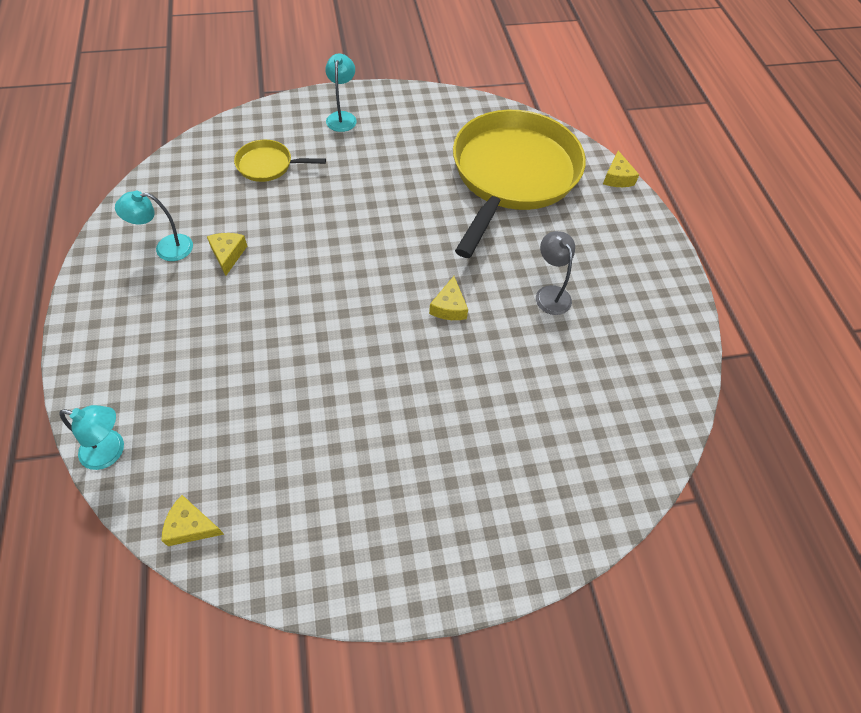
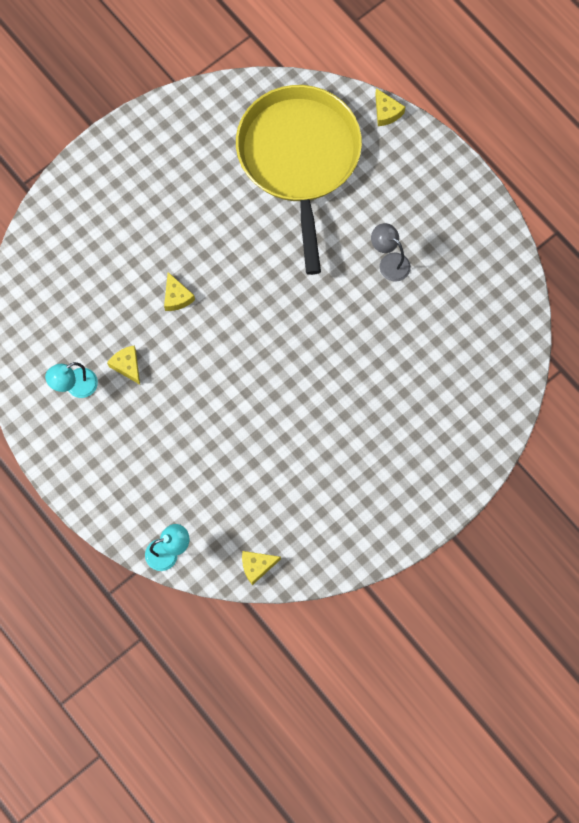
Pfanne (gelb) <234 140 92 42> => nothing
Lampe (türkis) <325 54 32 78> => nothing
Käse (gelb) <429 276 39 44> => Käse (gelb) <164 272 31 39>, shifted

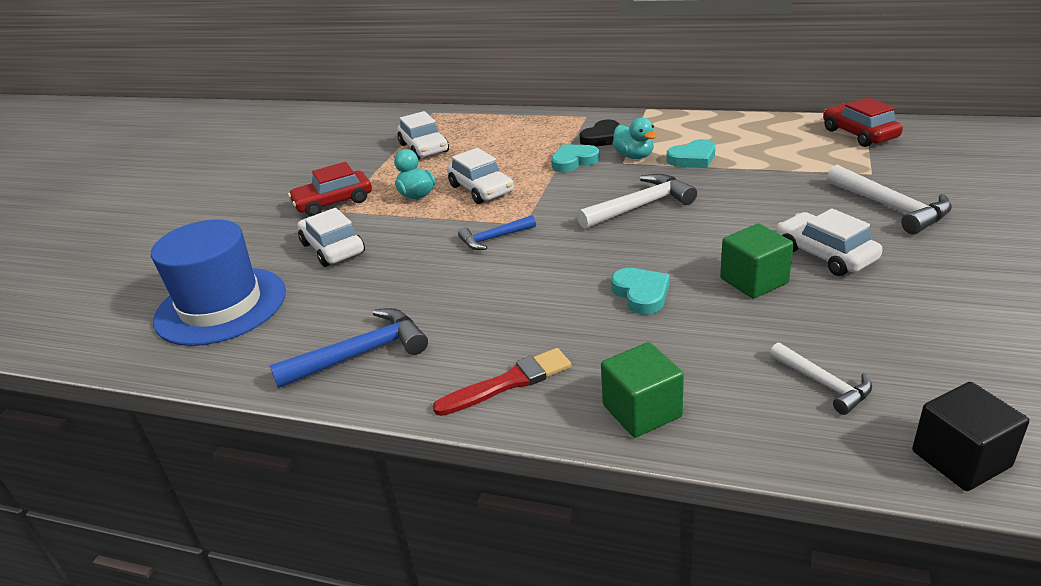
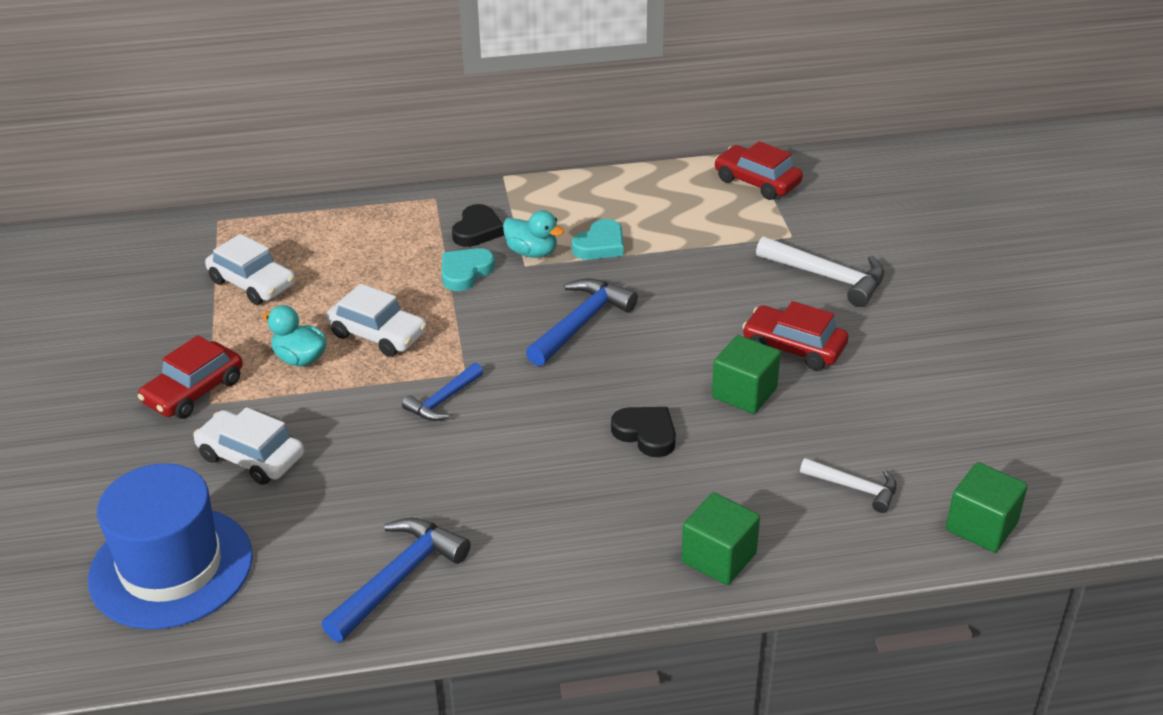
Pinsel (rot) <433 348 138 68> => nothing
Hammer (weiß) <577 174 120 55> => Hammer (blau) <526 279 112 87>
Herz (türkis) <611 268 59 47> => Herz (schwarz) <611 407 65 50>
Auto (weiß) <777 208 105 68> => Auto (rot) <742 301 107 69>
Kubus (schwarz) <912 382 117 109> => Kubus (grün) <946 462 82 91>

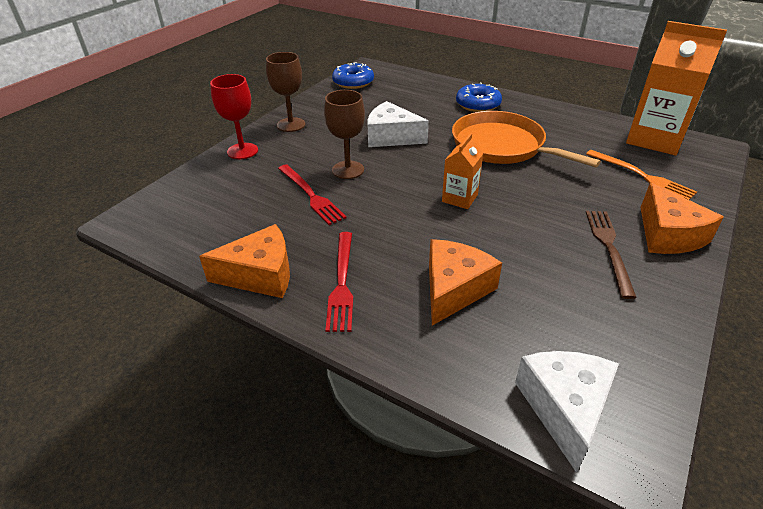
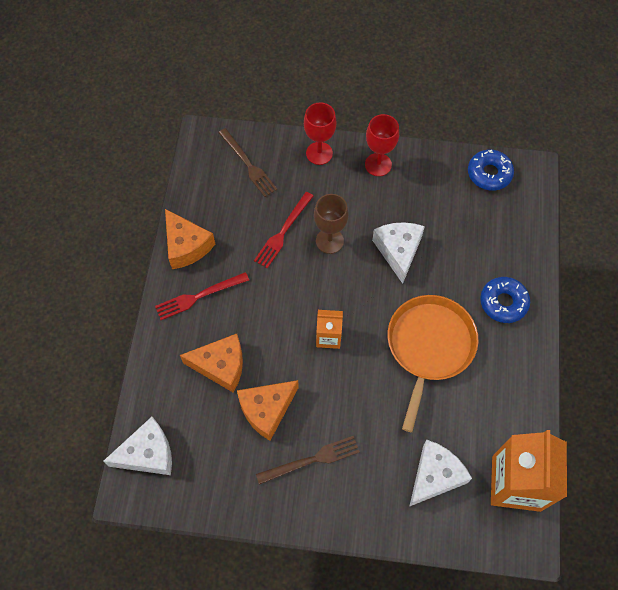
nothing => Gabel (braun) <218 128 59 69>
Käse (orange) <640 183 84 71> => Käse (orange) <237 380 62 61>, shifted
Gabel (orange) <586 150 111 50> => Käse (weiß) <409 440 63 67>
Kelch (braun) <266 52 39 80> => Kelch (rot) <365 114 34 62>

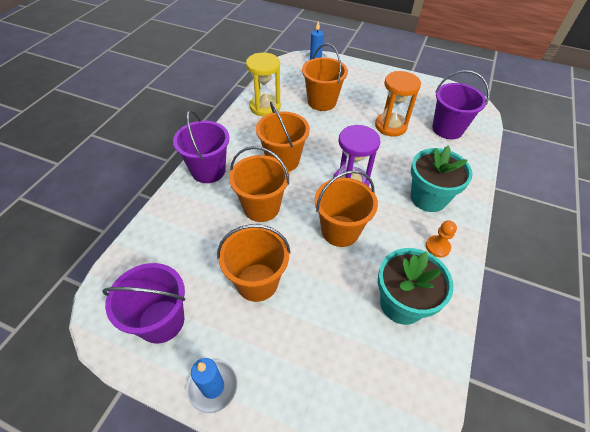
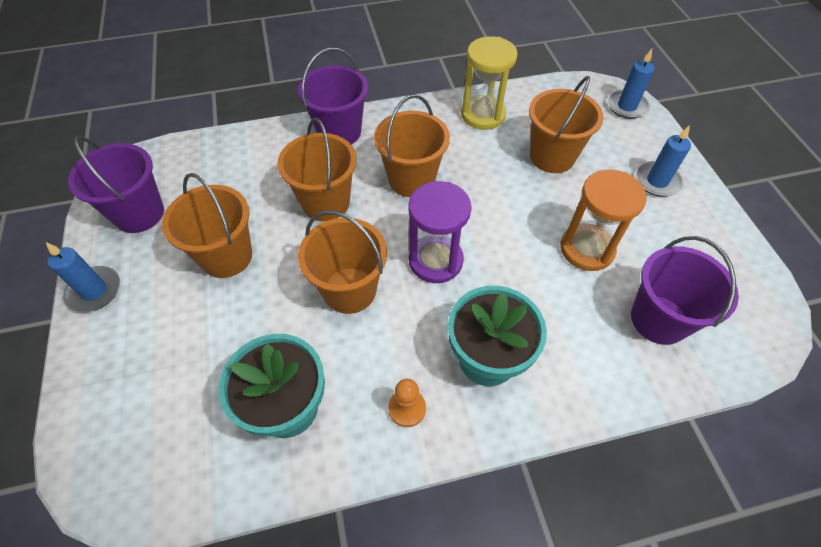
nothing => Kerze (blau) <635 125 56 72>

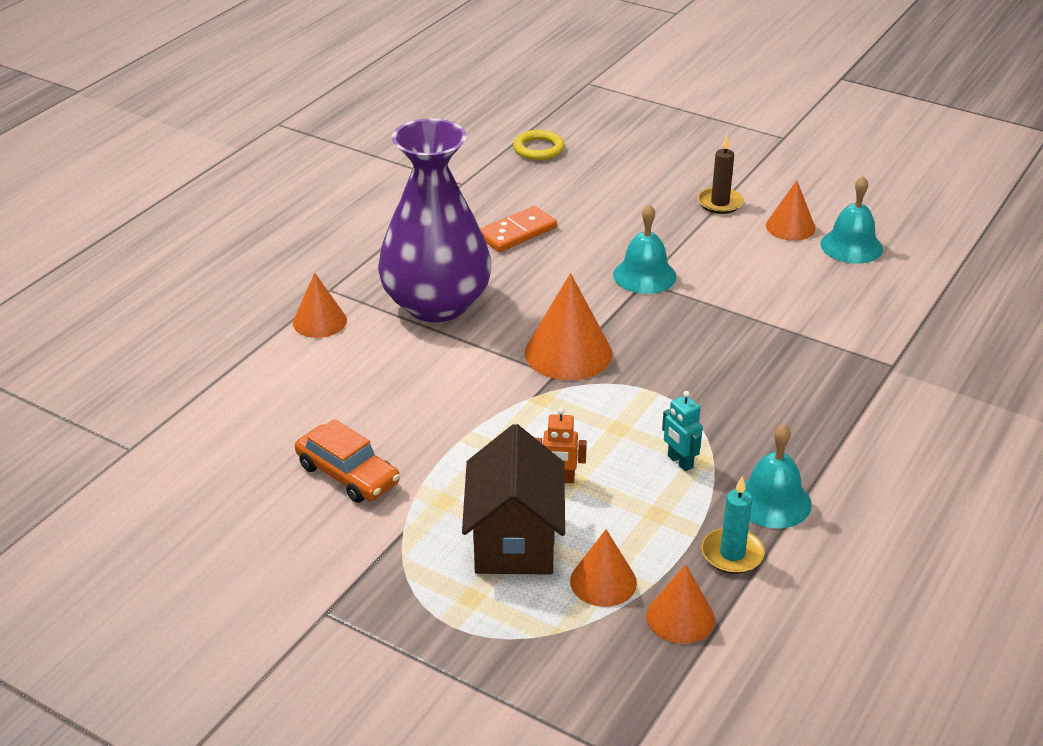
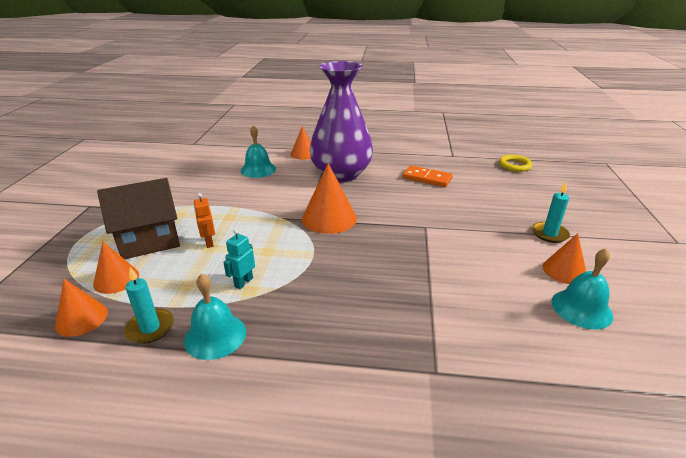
Auto (orange) <295 419 105 84> => nothing
Glocke (türkis) <613 204 64 90> => Glocke (türkis) <241 125 35 53>, shifted
Kerze (braun) <697 135 47 79> => Kerze (türkis) <532 182 38 61>

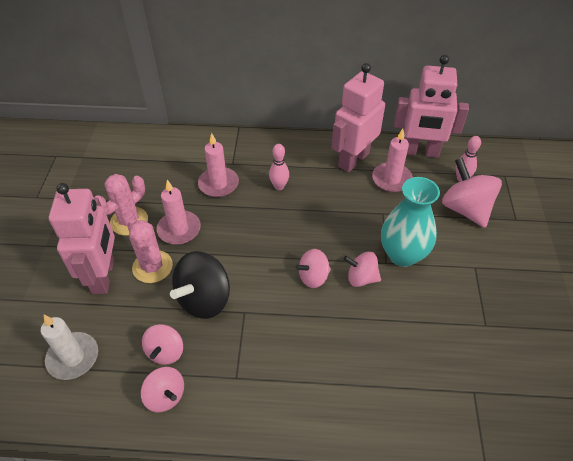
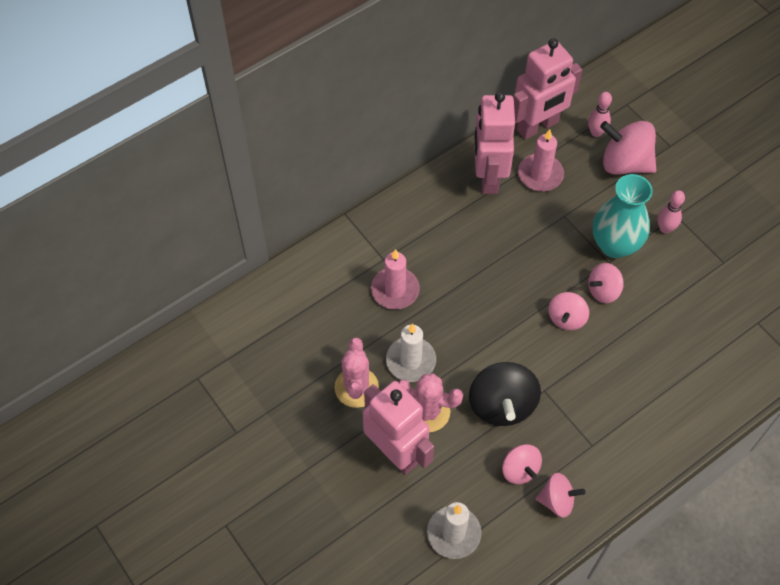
Bowlingkegel (rosa) <269 144 20 46> => Bowlingkegel (rosa) <658 190 27 44>, shifted
Kerze (rosa) <157 180 44 65> => Kerze (weiß) <386 323 50 59>

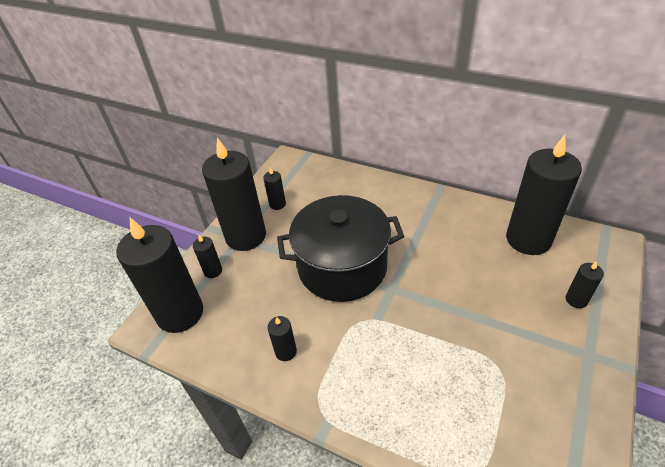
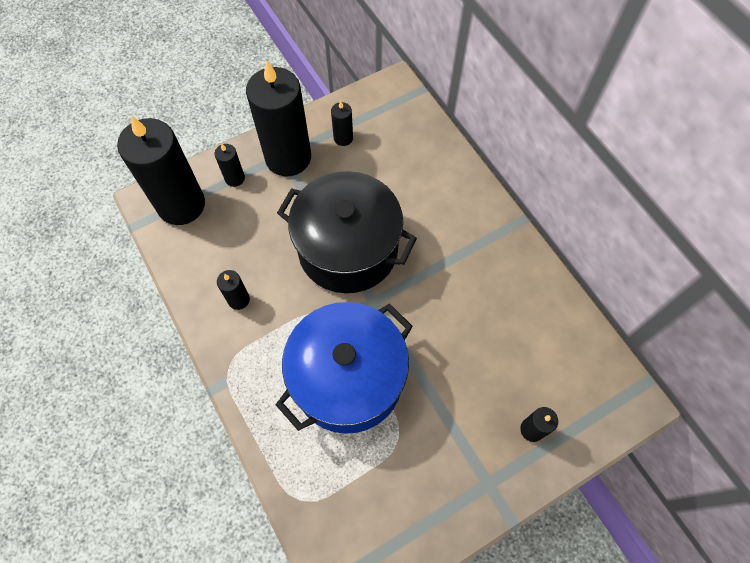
Kerze (schwarz) <506 135 76 120> => nothing
nothing => Kochtopf (blau) <276 302 137 132>

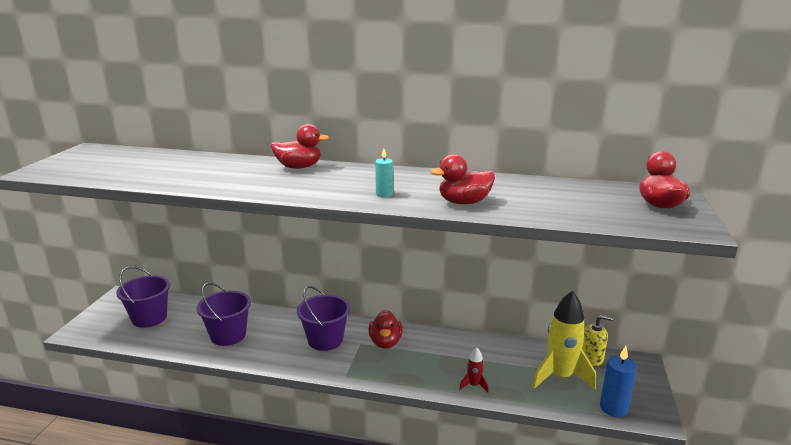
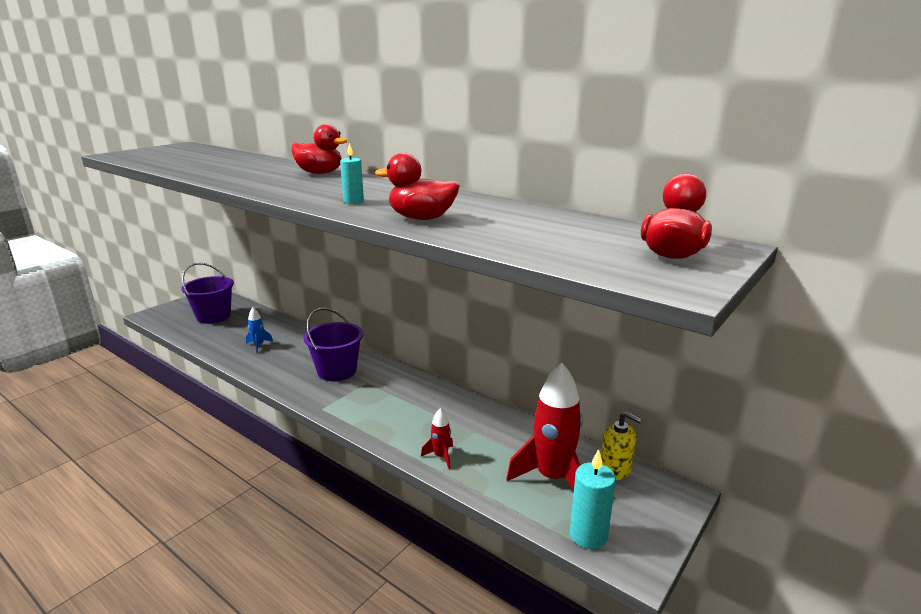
Ente (rot) <368 310 35 39> => nothing
Eimer (lila) <197 283 54 63> => Rakete (blau) <246 308 27 45>
Rakete (gelb) <532 291 64 99> => Rakete (rot) <506 363 77 128>
Kerze (blau) <600 346 37 71> => Kerze (türkis) <570 449 46 100>

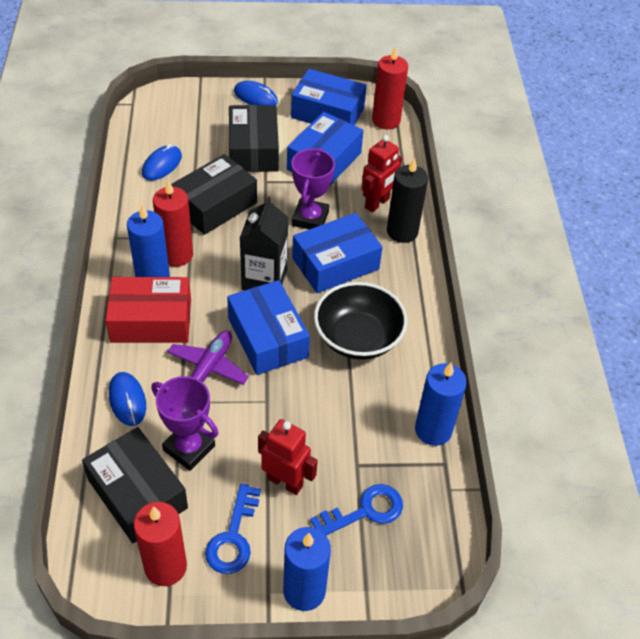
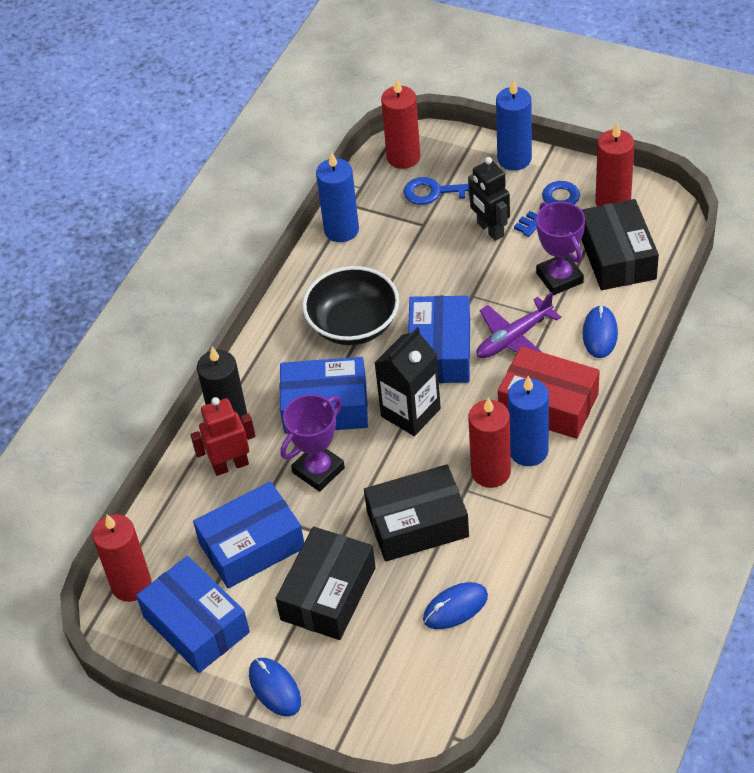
nothing => Kerze (rot) <381 79 39 90>
Roboter (rot) <258 419 60 76> => Roboter (schwarz) <468 157 42 84>

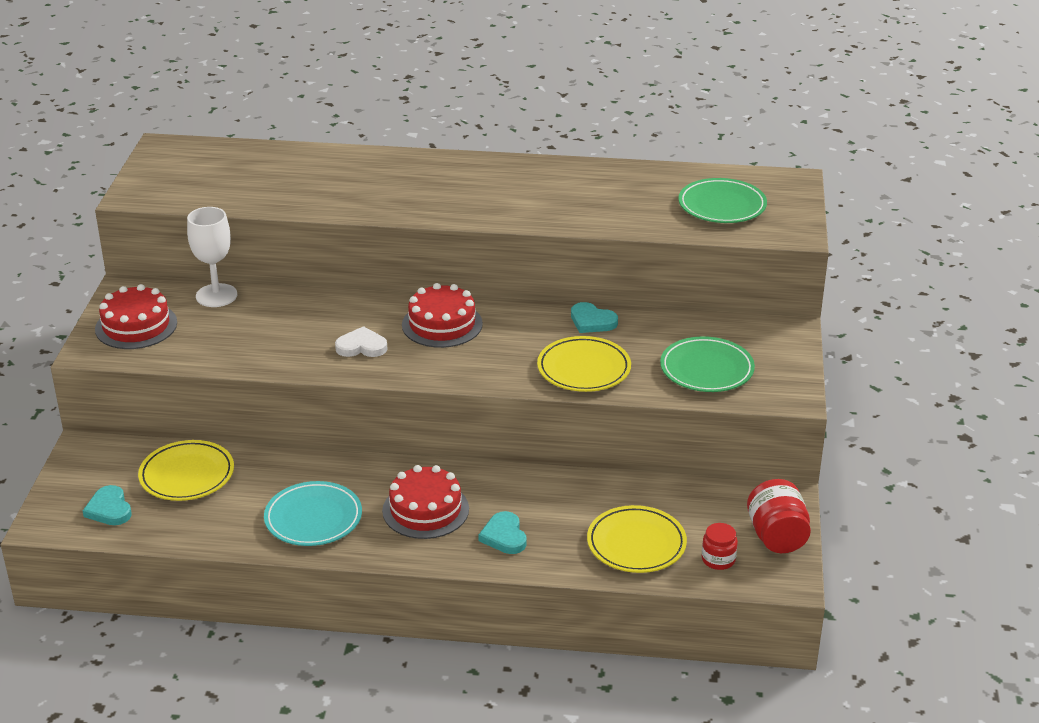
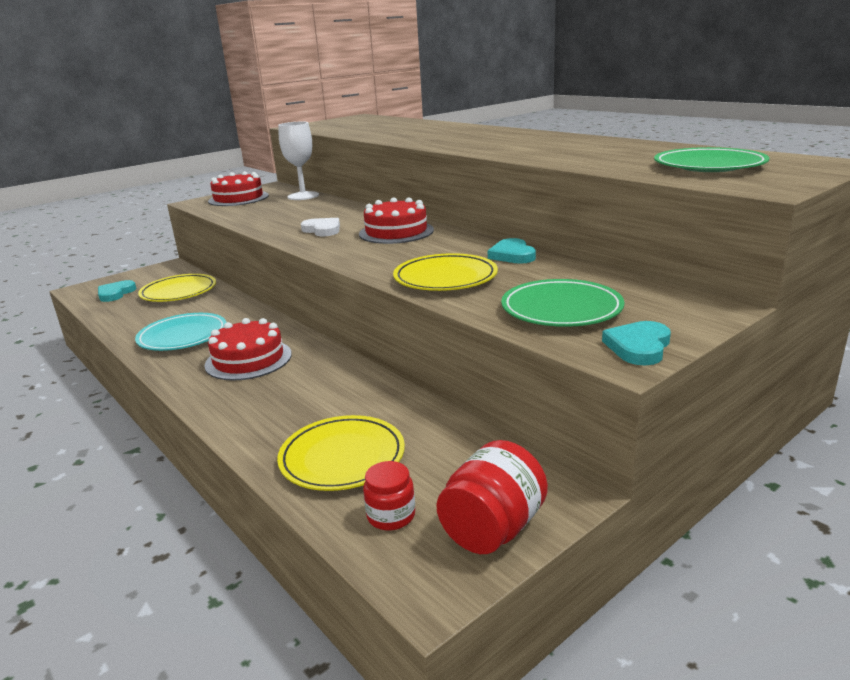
Herz (türkis) <478 511 49 43> => Herz (türkis) <602 321 69 45>, shifted

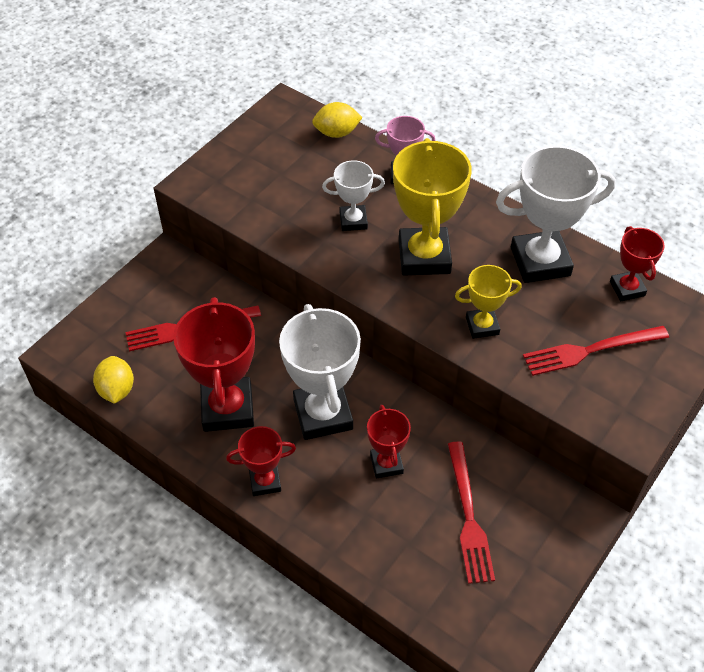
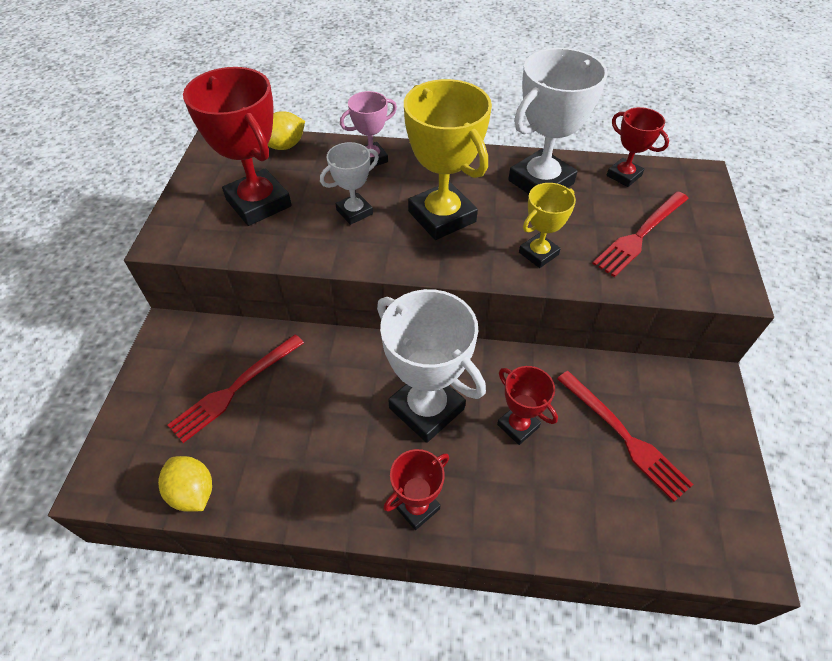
Pokal (rot) <173 297 82 135> => Pokal (rot) <183 67 109 159>, shifted

